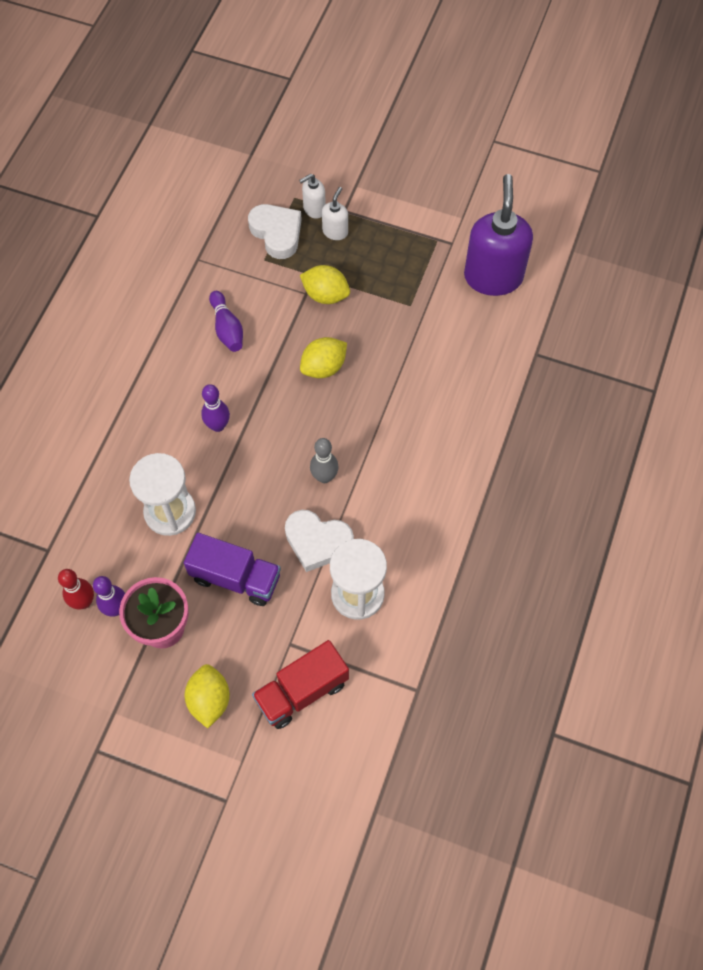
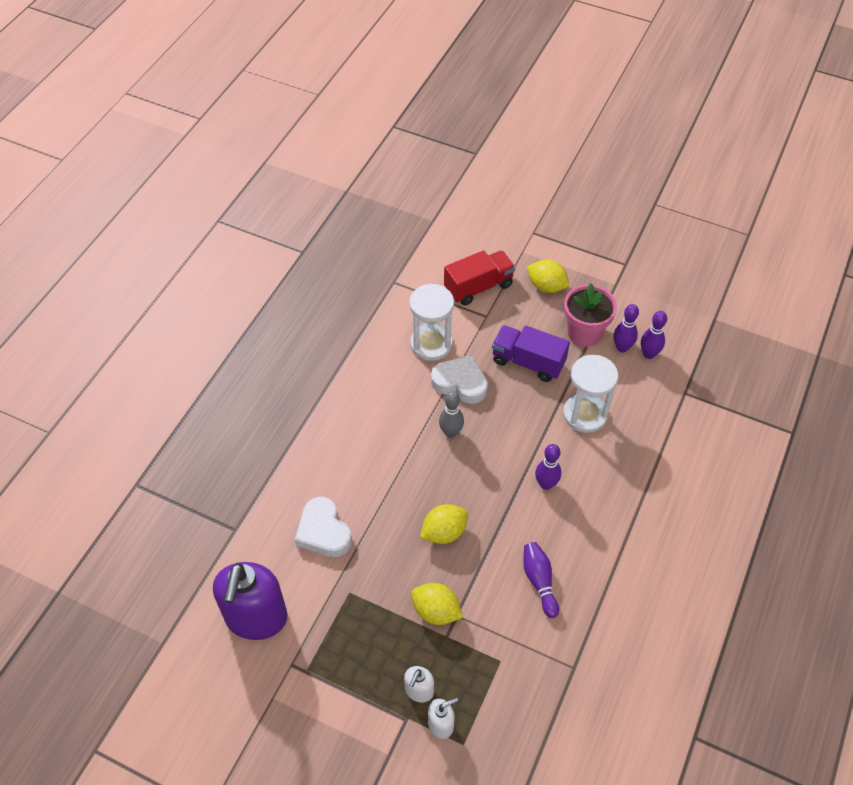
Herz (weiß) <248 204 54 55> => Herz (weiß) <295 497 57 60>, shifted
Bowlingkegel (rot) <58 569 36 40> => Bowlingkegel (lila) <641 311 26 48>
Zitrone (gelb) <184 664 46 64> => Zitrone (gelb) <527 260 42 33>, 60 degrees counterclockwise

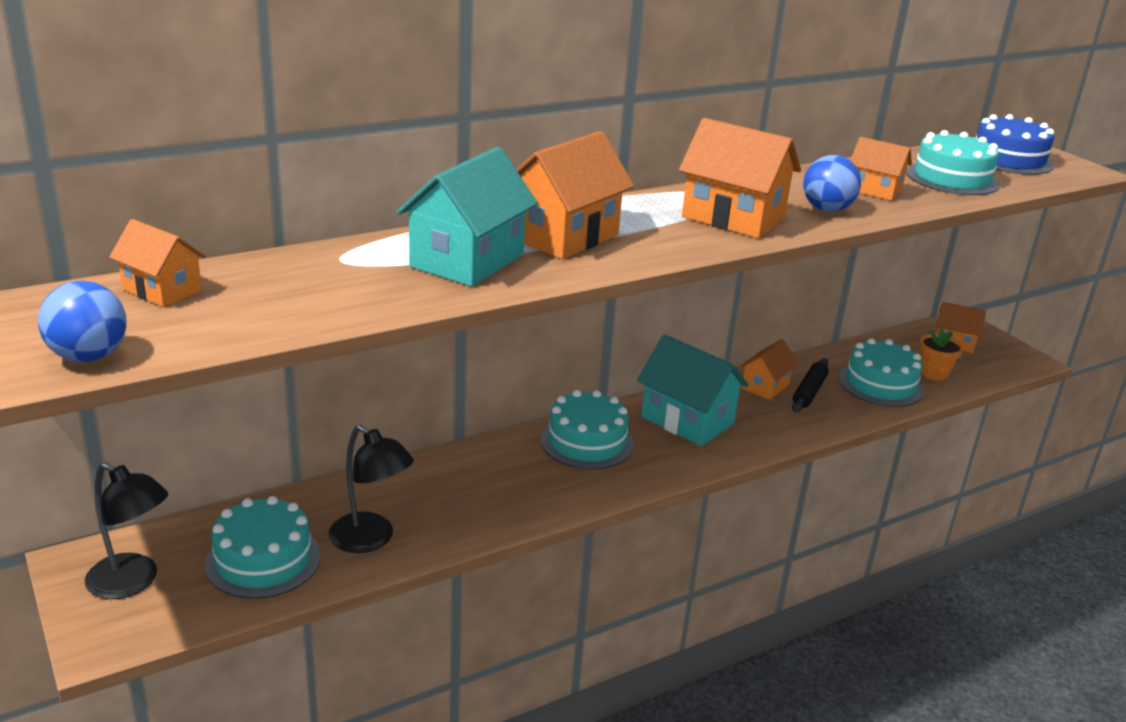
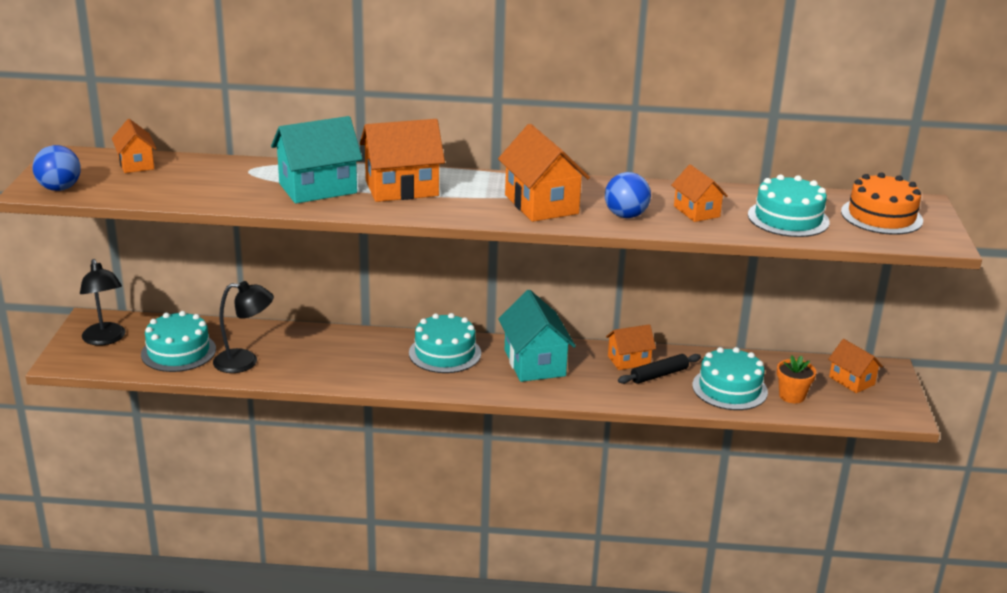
Kuchen (blau) <976 114 78 61> => Kuchen (orange) <841 172 82 63>
Lampe (schwarz) <329 425 85 128> => Lampe (schwarz) <213 281 61 92>, 75 degrees counterclockwise

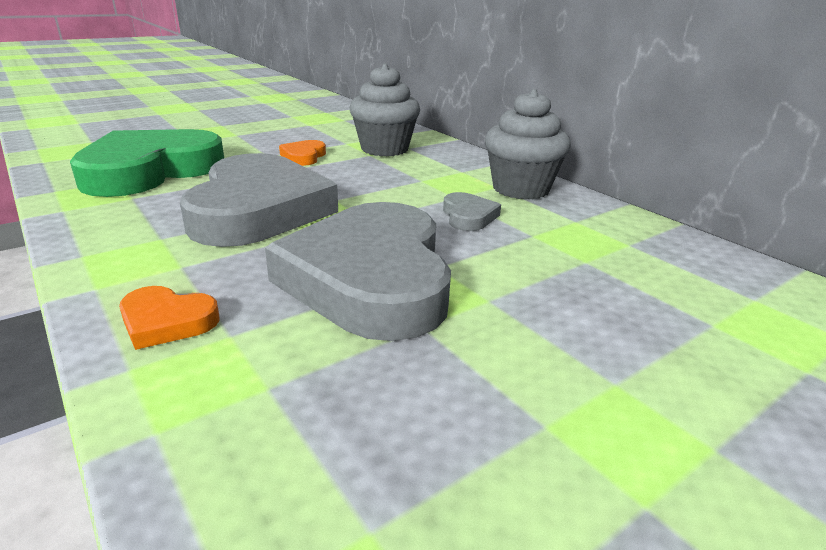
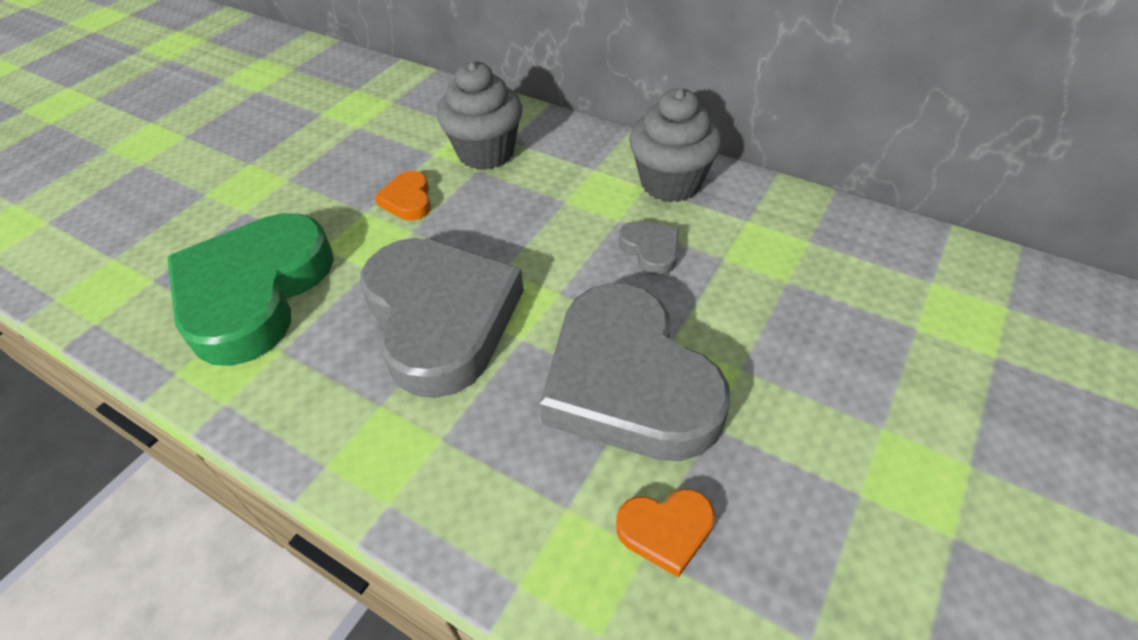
Herz (orange) <119 286 101 64> => Herz (orange) <616 489 99 89>, shifted

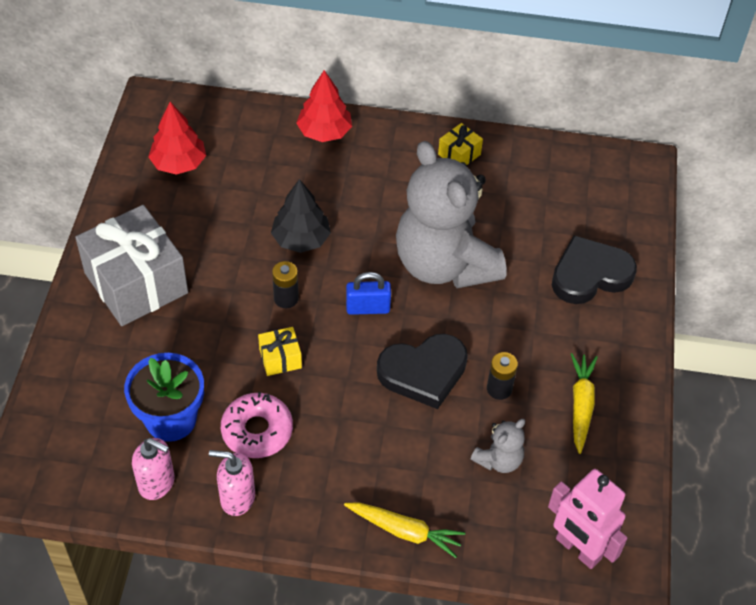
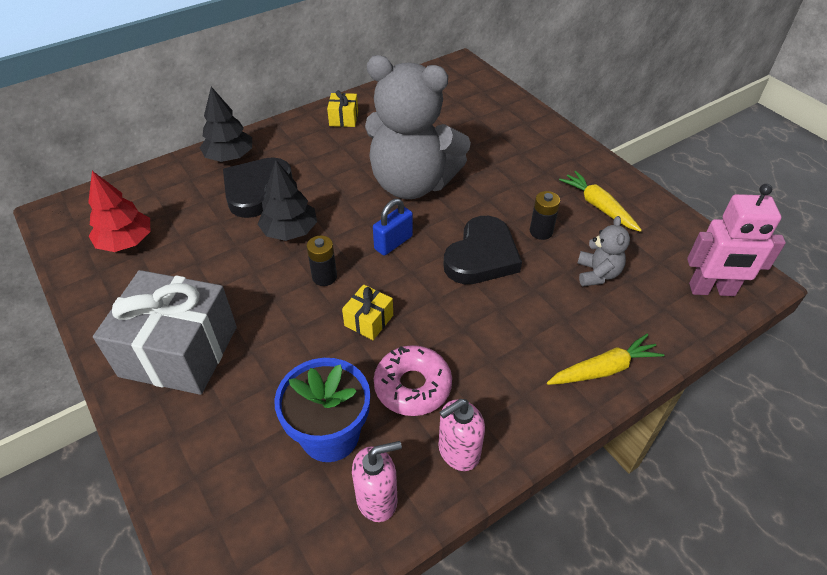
Herz (schwarz) <552 236 85 68> => Herz (schwarz) <223 157 69 61>, shifted
Baum (rot) <296 70 56 72> => Baum (schwarz) <200 87 52 75>

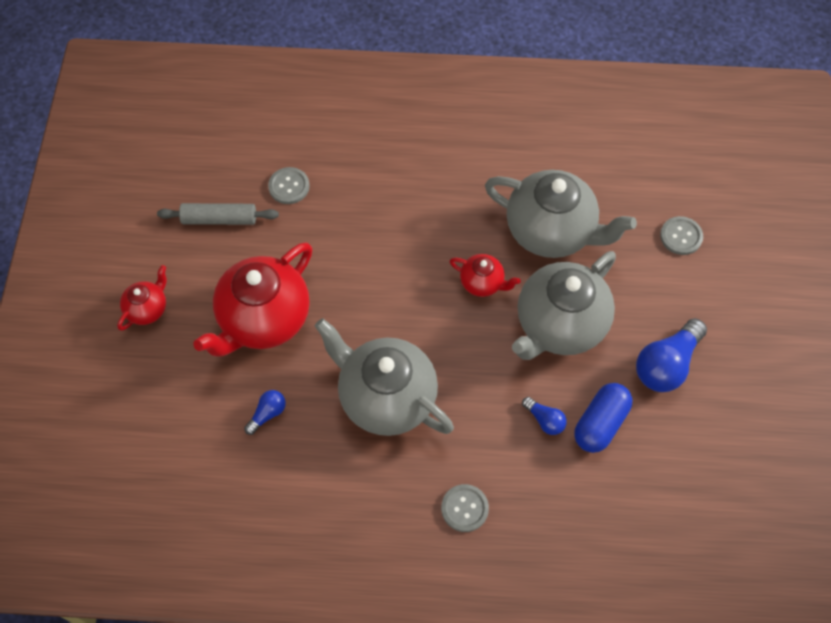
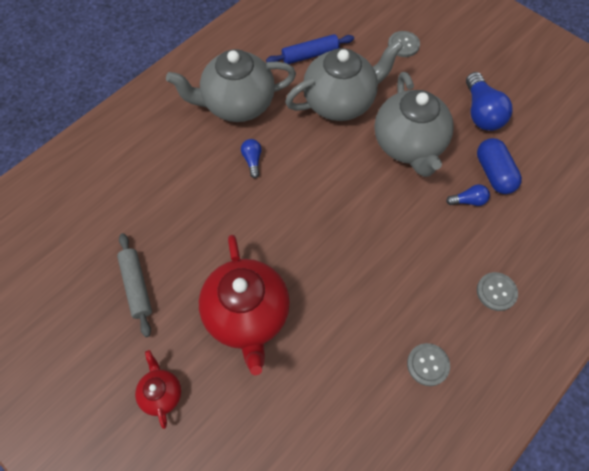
Teekanne (rot) <449 254 72 43> => nothing
nothing => Nudelholz (blau) <266 34 88 30>
Glühbirne (blau) <244 390 42 45> => Glühbirne (blau) <241 139 21 39>, shifted
Knopf (grau) <268 167 42 37> => Knopf (grau) <407 343 43 43>, shifted
Teekanne (grau) <315 318 139 118> => Teekanne (grau) <166 49 130 73>, shifted
Nudelholz (grau) <157 203 122 22> => Nudelholz (grau) <117 233 35 104>, 60 degrees counterclockwise

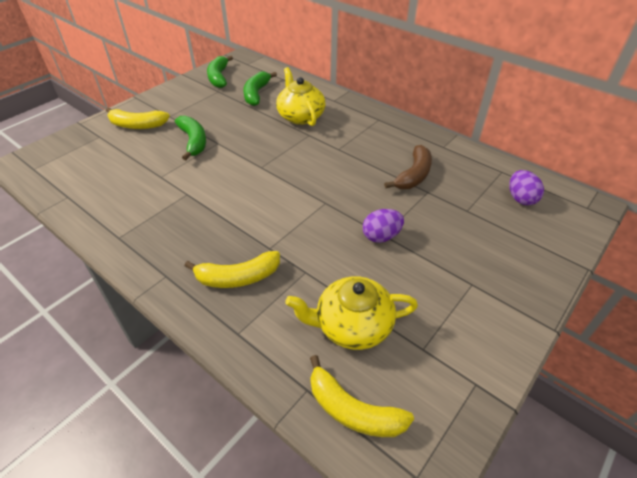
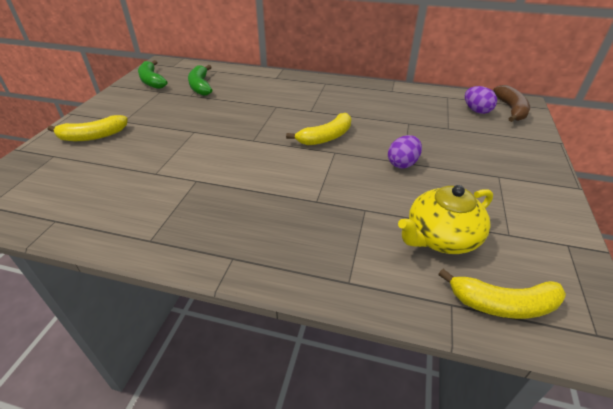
Banane (grün) <175 116 31 44> => nothing
Teekanne (gelb) <276 67 50 59> => nothing
Banane (gelb) <185 251 95 37> => Banane (gelb) <286 113 65 32>, shifted
Banane (braun) <384 145 48 44> => Banane (braun) <493 85 37 37>, shifted

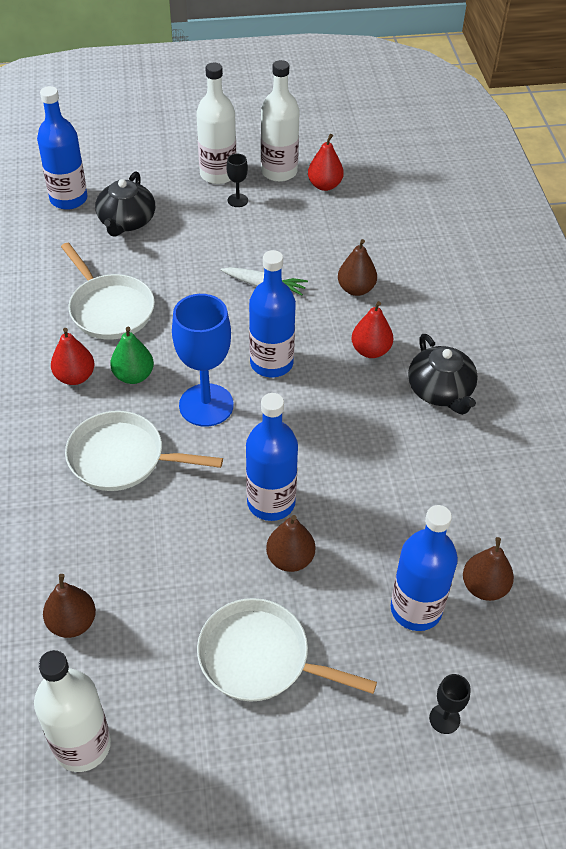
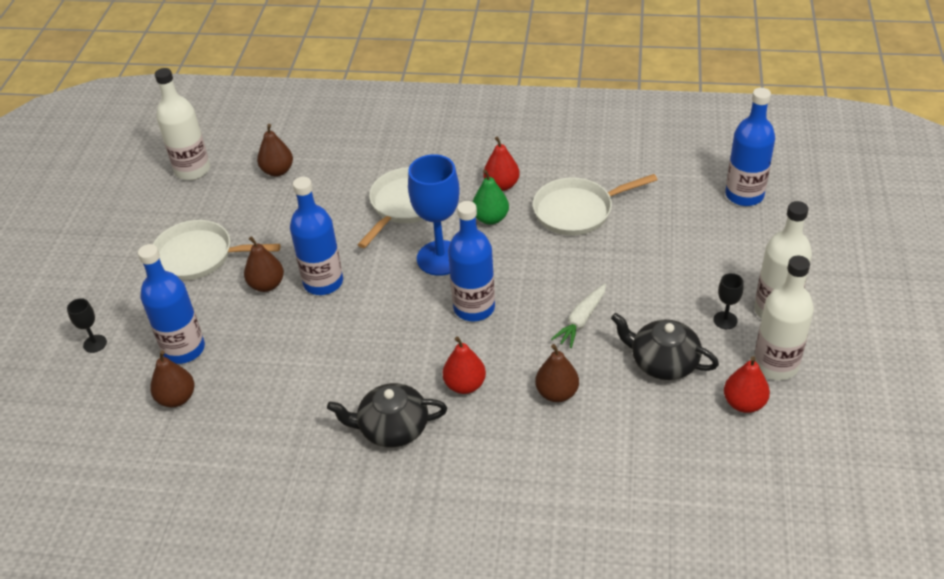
Teekanne (schwarz) <95 171 60 66> => Teekanne (schwarz) <611 313 108 67>, shifted
Pfanne (weiß) <197 598 180 103> => Pfanne (weiß) <153 220 128 60>, 120 degrees counterclockwise

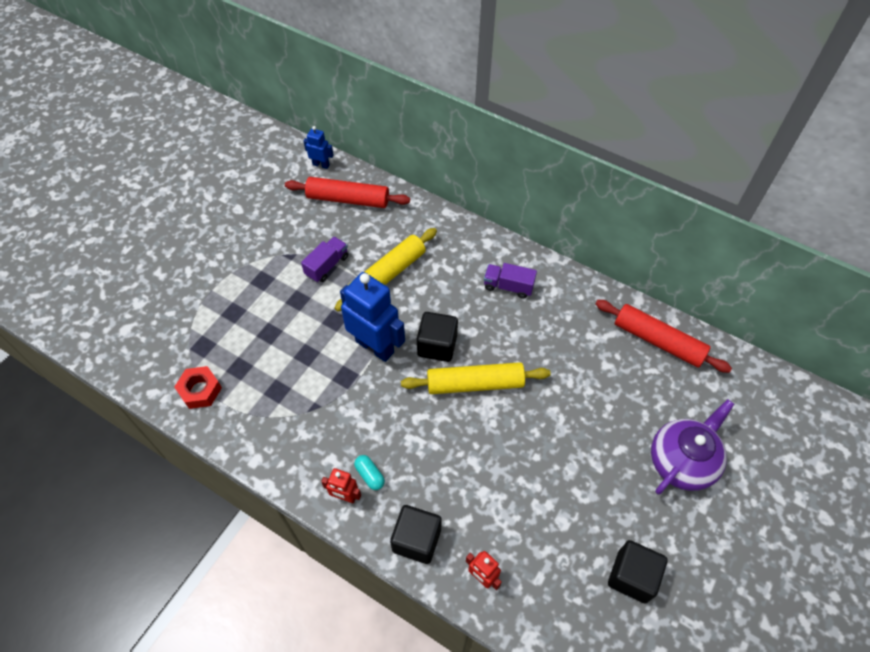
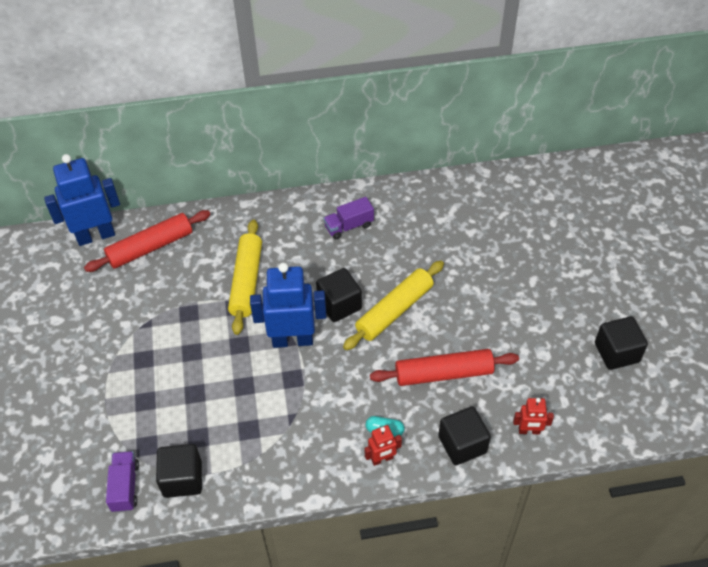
Teekanne (lila) <651 399 83 96> => nothing
Lastwagen (lila) <301 237 47 46> => Lastwagen (lila) <106 451 33 61>, shifted
Nudelholz (rot) <595 300 137 73> => Nudelholz (rot) <370 349 149 37>, shifted
Sechskantmutter (rot) <174 366 48 43> => Kubus (schwarz) <156 444 46 54>
Roboter (blau) <304 126 30 43> => Roboter (blau) <44 154 76 92>, x2.06

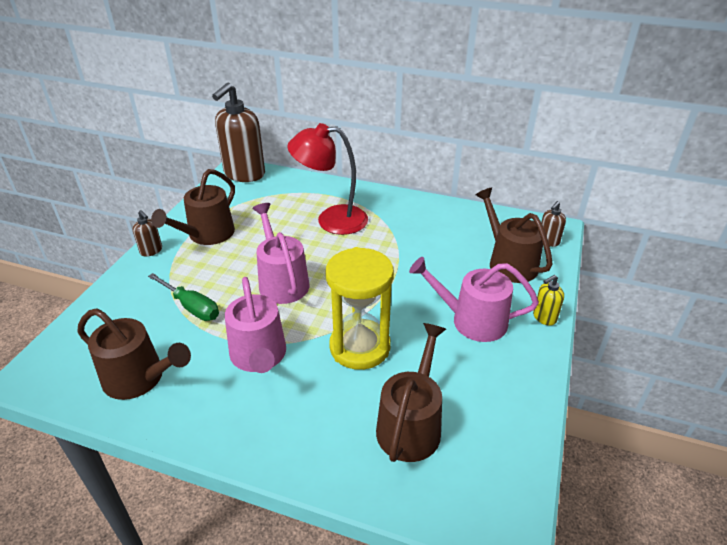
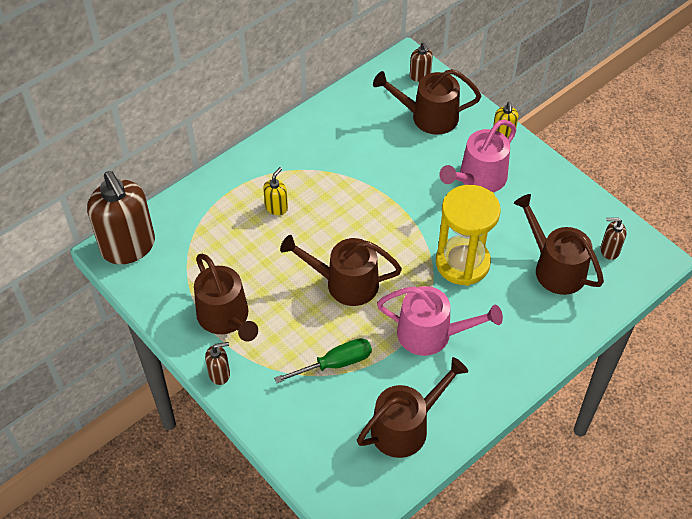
nothing => Seifenspender (braun) <600 218 27 42>
Lampe (rot) <287 123 81 112> => Seifenspender (gelb) <263 167 25 48>
Gießkanne (rosa) <253 203 56 101> => Gießkanne (braun) <280 235 122 71>

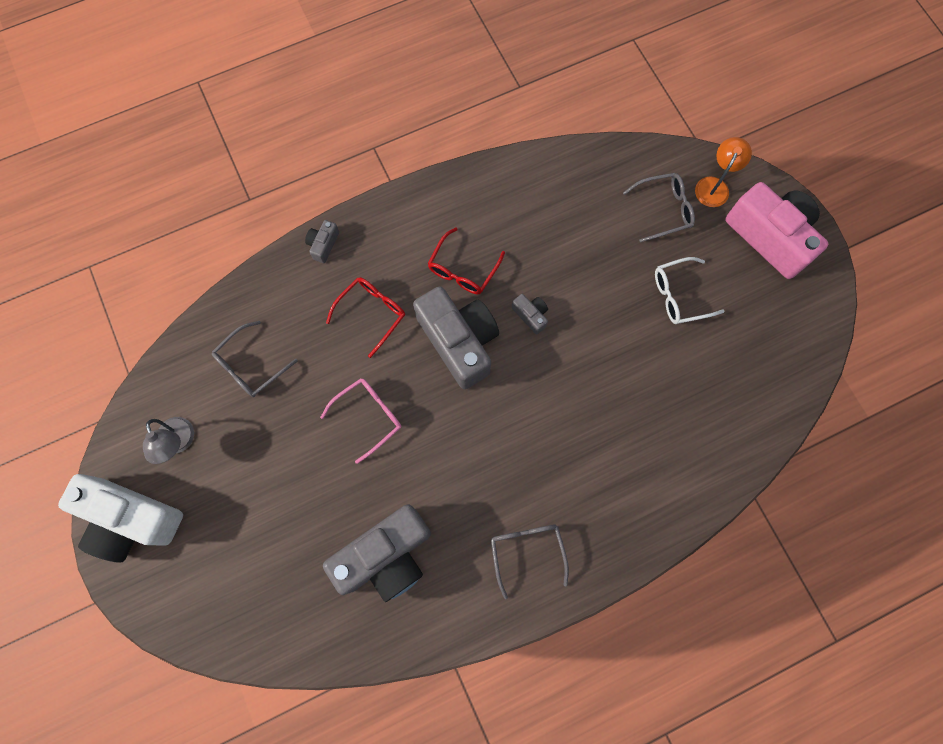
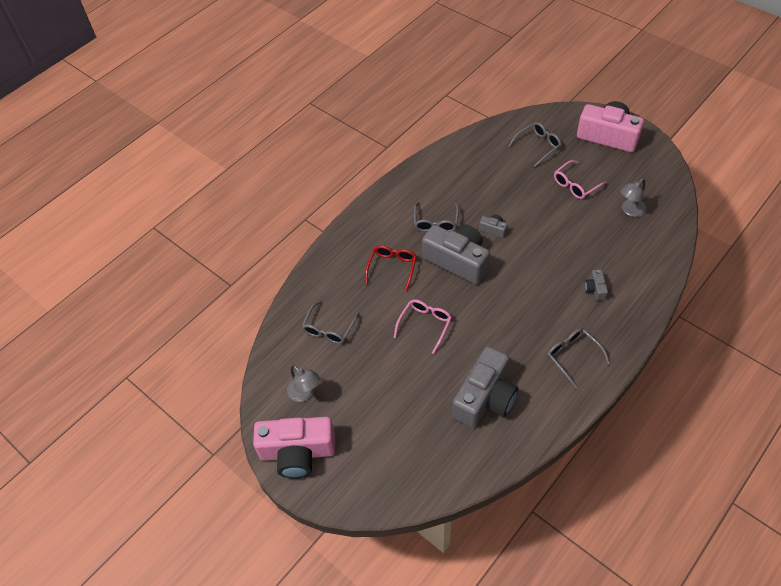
Lampe (orange) <695 137 57 70> => nothing
nothing => Lampe (grau) <620 179 27 38>
Kamera (grau) <305 220 34 43> => Kamera (grau) <584 269 24 32>, shifted
Kamera (weiß) <58 474 125 89> => Kamera (rosa) <253 417 82 61>
Brille (rot) <428 228 77 66> => Brille (grau) <414 202 45 30>
Brille (weiß) <655 257 70 67> => Brille (rosa) <554 160 53 39>

